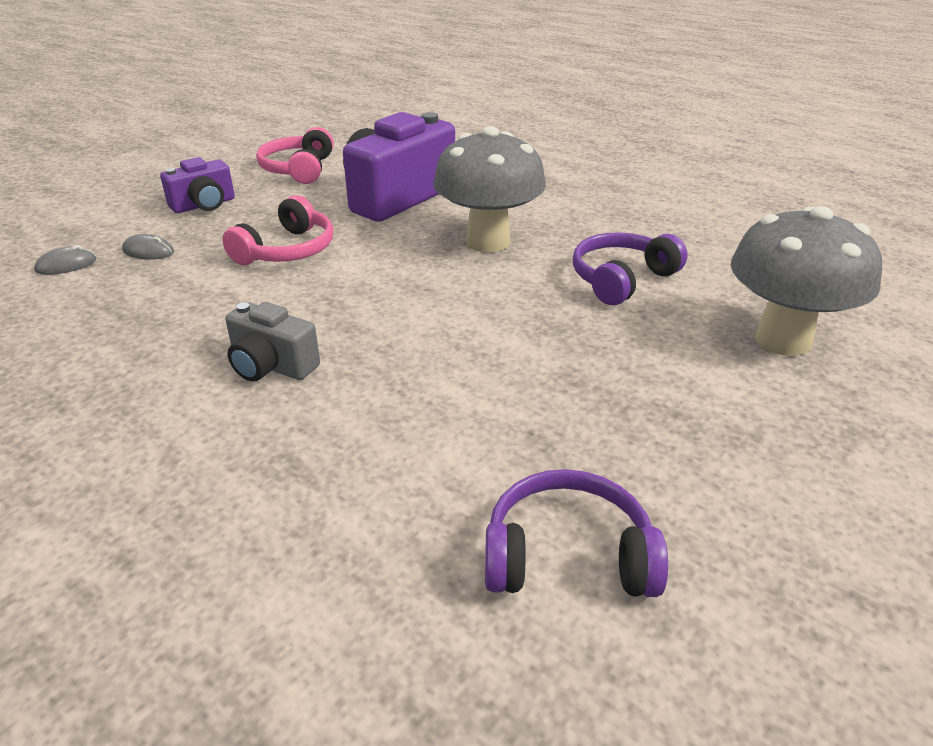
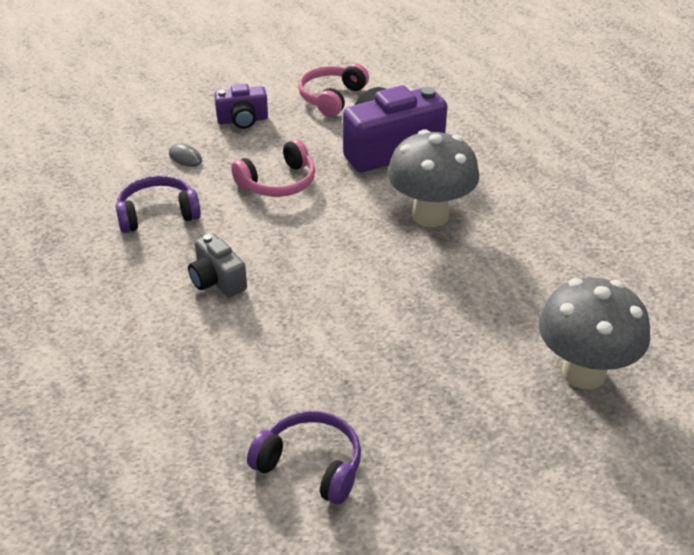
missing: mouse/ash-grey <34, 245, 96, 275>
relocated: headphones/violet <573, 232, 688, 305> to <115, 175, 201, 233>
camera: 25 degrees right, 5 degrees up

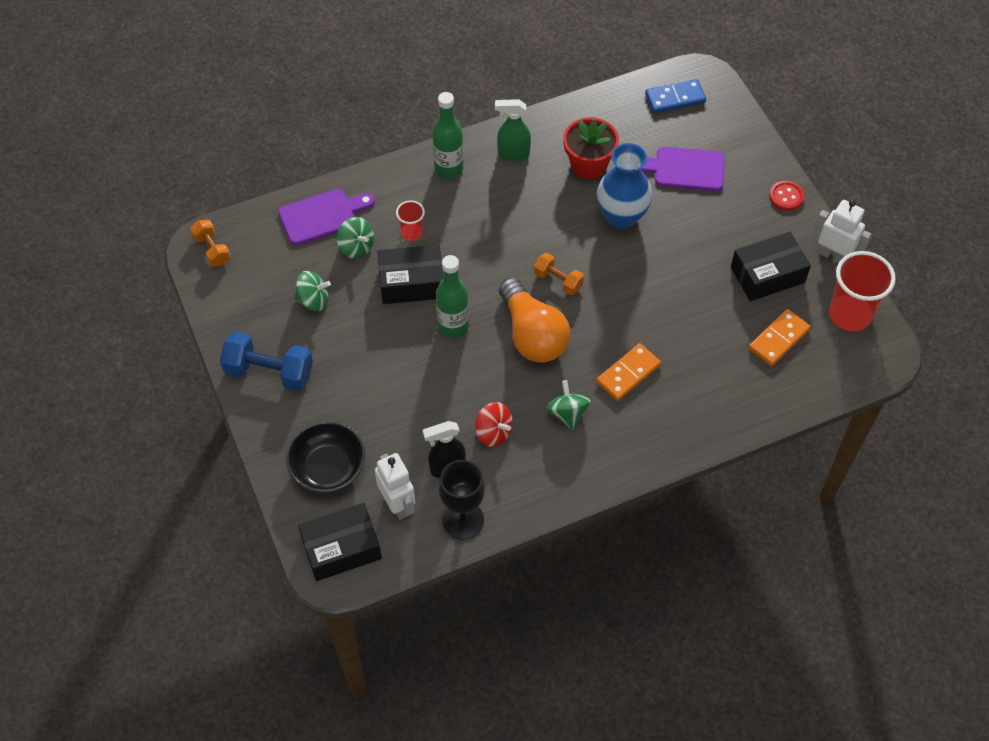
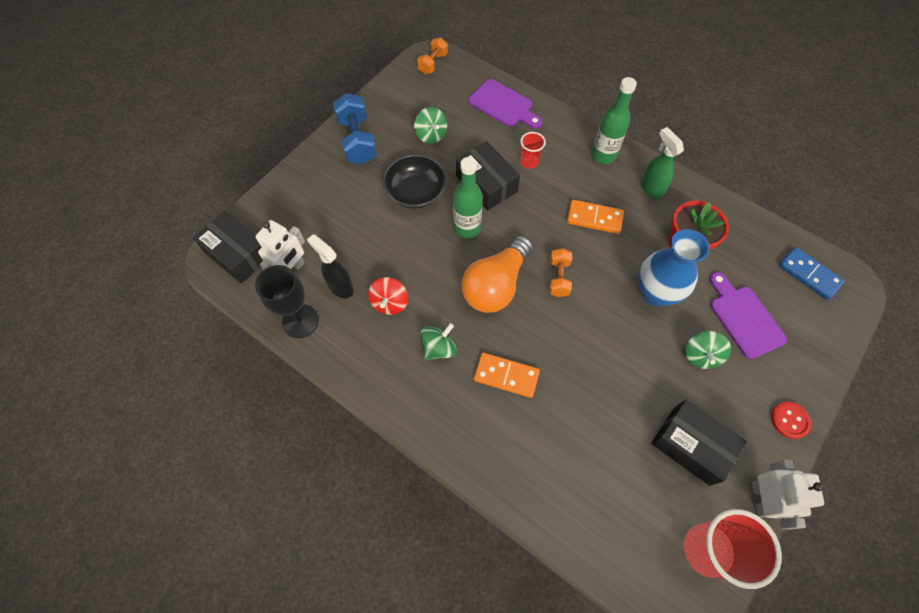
relocated: bowl/jet-black <286, 421, 365, 493> to <383, 154, 447, 209>; whirligig/leaf-green <337, 217, 374, 259> to <685, 331, 731, 369>; domino/bright orange <749, 309, 810, 366> to <567, 200, 624, 234>
camera: 60 degrees right, 5 degrees up

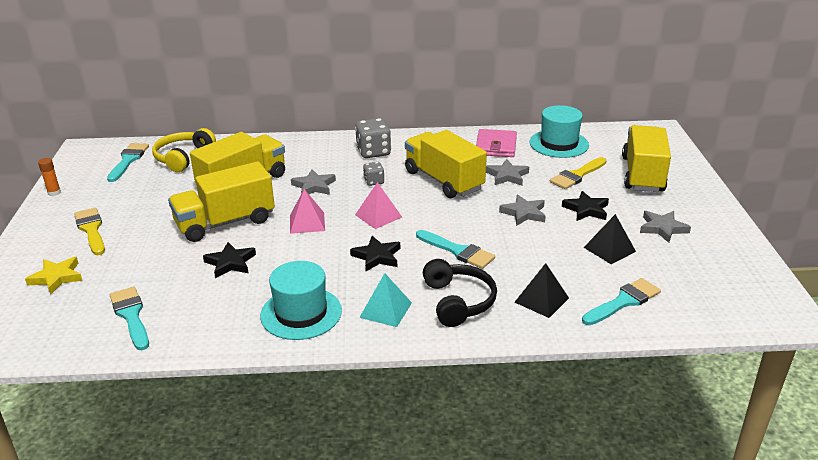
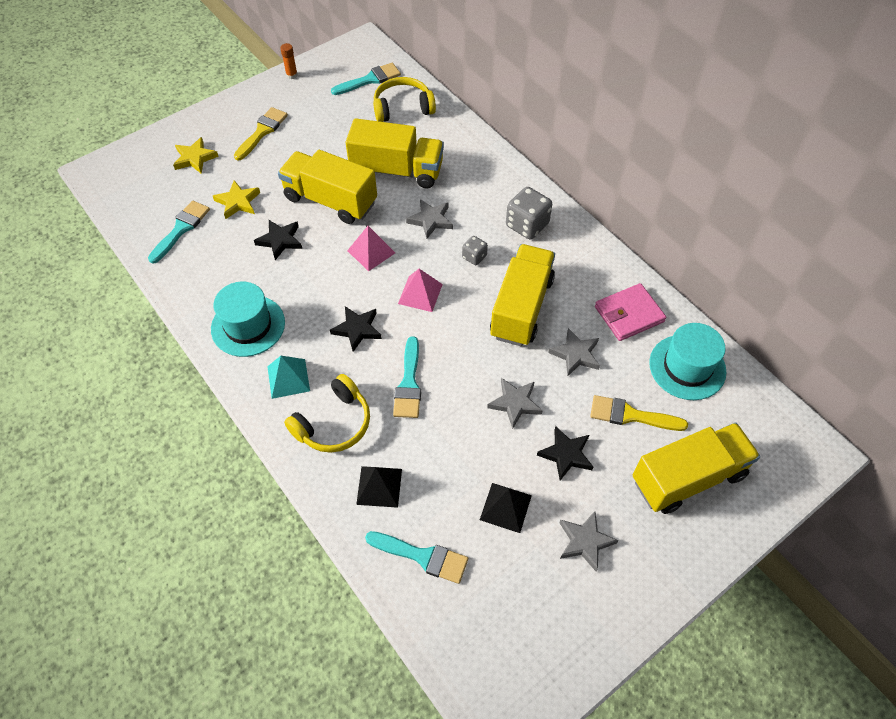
appeared: five-pointed star/golden <213, 180, 260, 219>
colour: headphones/jet-black <423, 259, 497, 327> to headphones/golden <284, 374, 370, 453>
camera: 55 degrees right, 25 degrees up

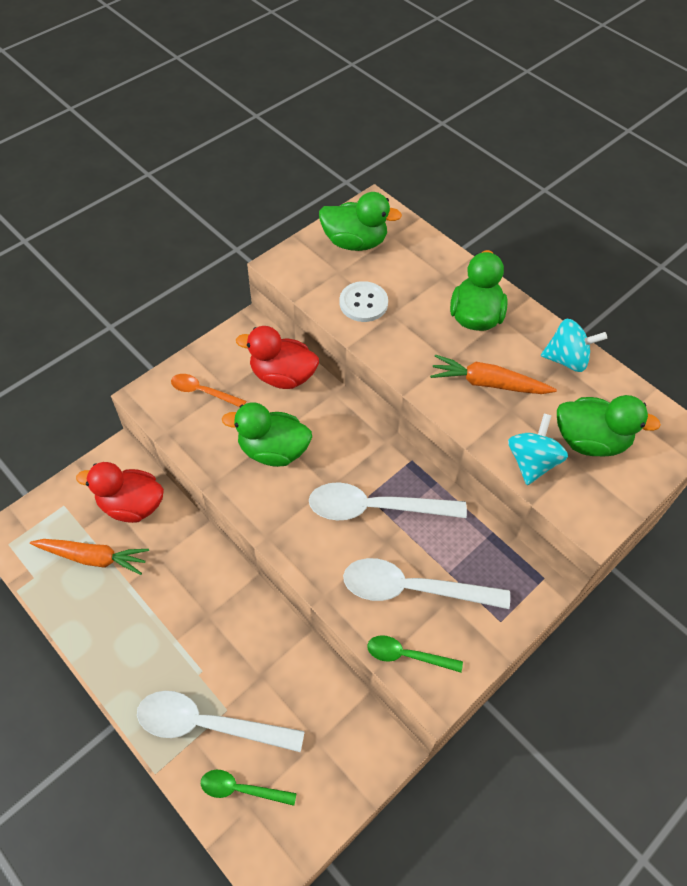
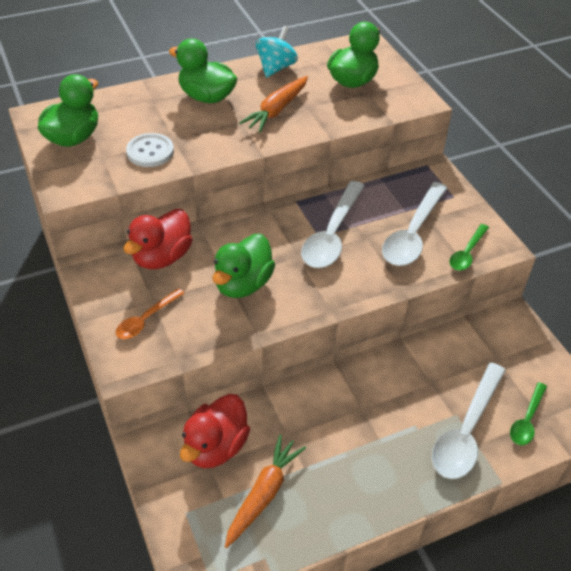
missing: whirligig/turquoise <508, 414, 568, 485>
camera: 70 degrees left, 10 degrees down

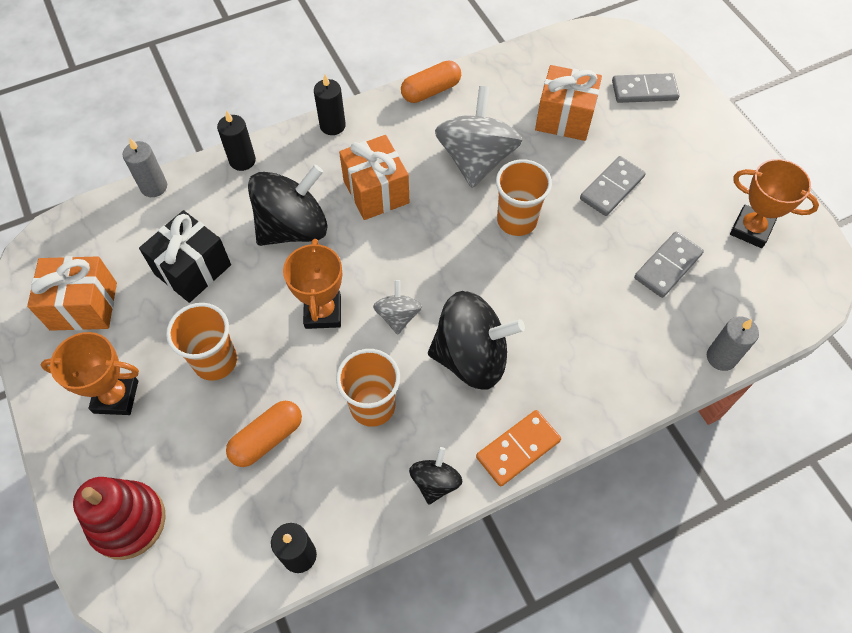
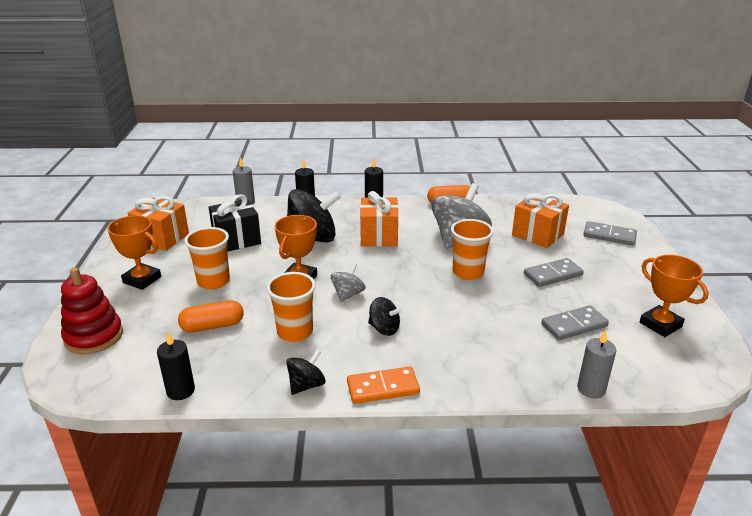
size: whirligig/jet-black <428, 291, 525, 389> = <368, 297, 402, 336> x0.51
camera: 25 degrees right, 30 degrees down

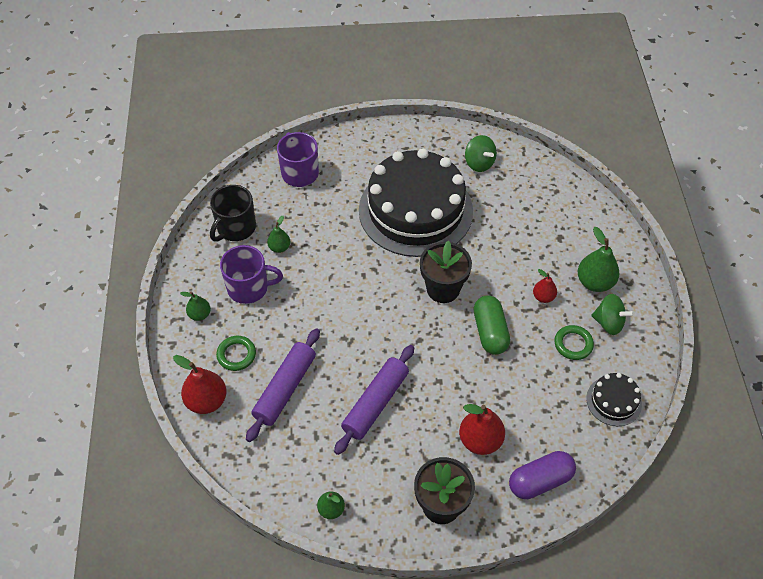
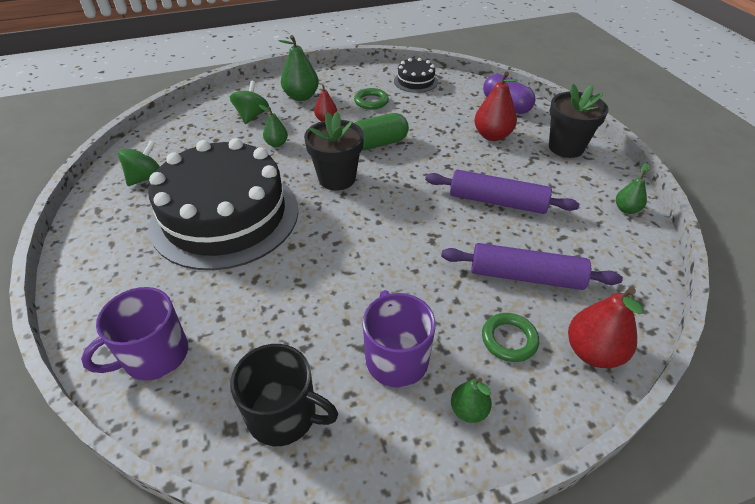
relocated: pear/leaf-green <267, 216, 290, 253> to <259, 105, 288, 147>; whirligig/leaf-green <592, 294, 635, 335> to <230, 81, 269, 124>
camera: 105 degrees left, 10 degrees down

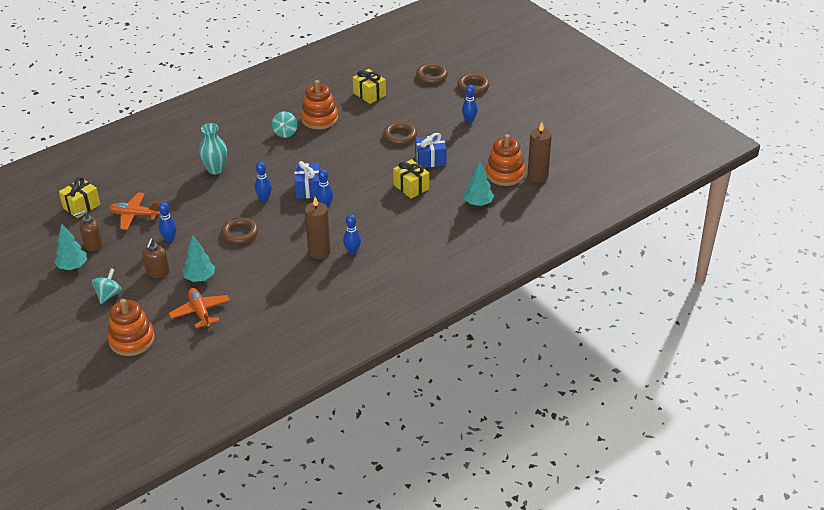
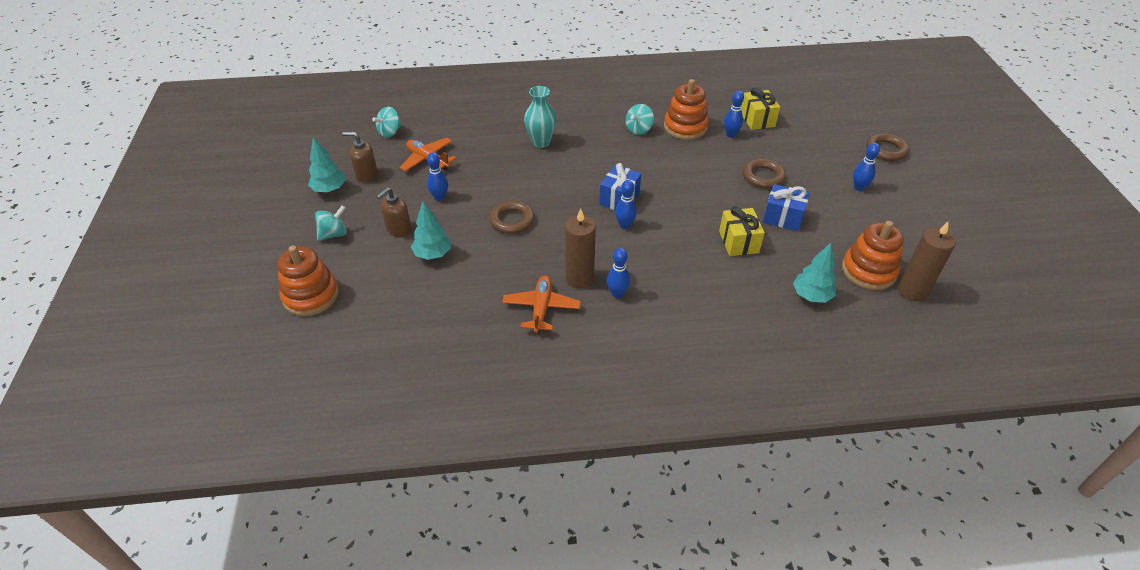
missing: hoop/russet <416, 63, 448, 84>
relocated: aeroplane/bright orange <169, 288, 230, 329> to <502, 276, 581, 333>; bowling pin/royal blue <255, 162, 272, 201> to <724, 91, 744, 138>
exchanged: wrapped gift/golden <59, 177, 100, 218> to whirligig/turquoise <372, 107, 402, 138>
camera: 30 degrees right, 5 degrees up

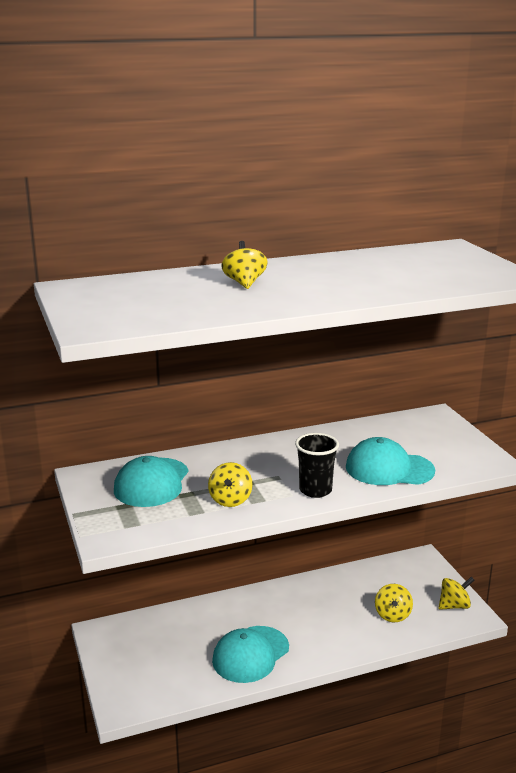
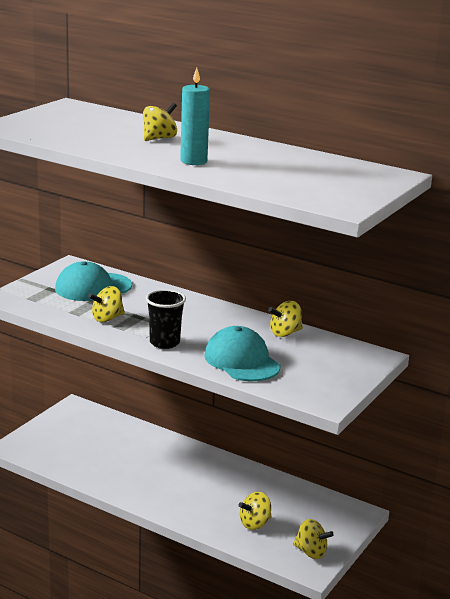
missing: peaked cap/turquoise <212, 626, 289, 683>
appeared: candle/turquoise <180, 68, 210, 165>; whirligig/golden <268, 301, 303, 337>
camera: 50 degrees right, 0 degrees up

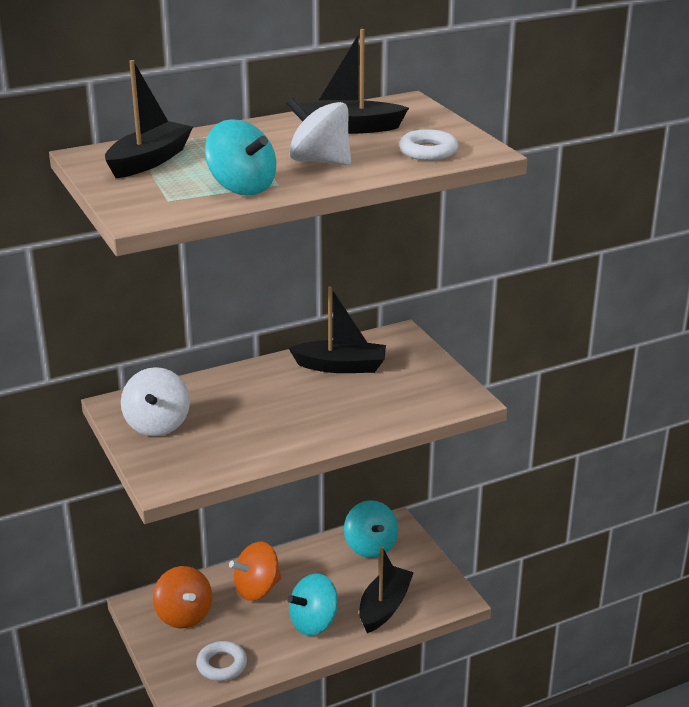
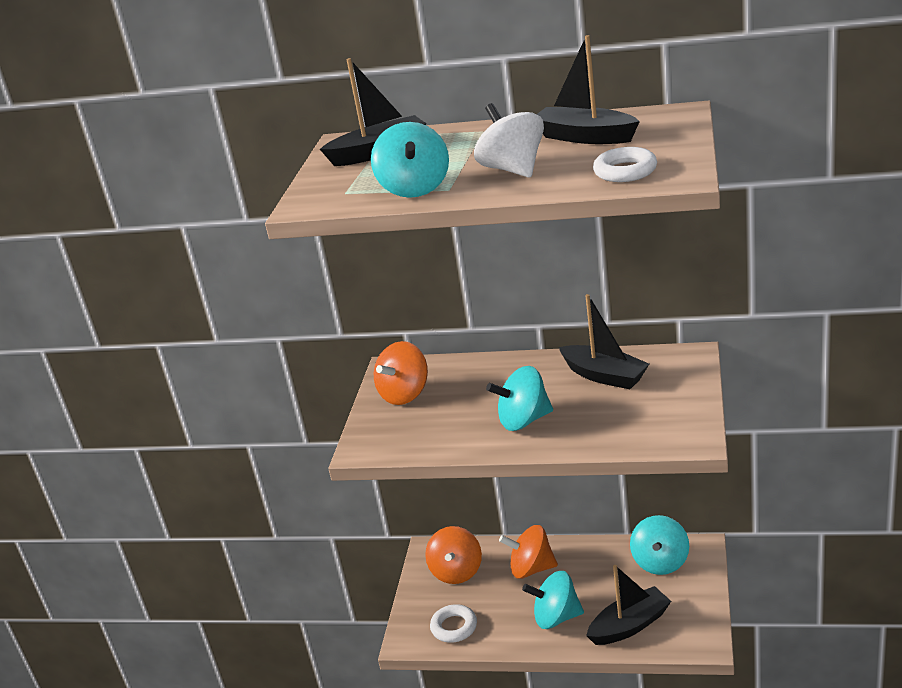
appeared: whirligig/turquoise <486, 366, 553, 431>
colour: whirligig/pure white <121, 367, 190, 436> to whirligig/bright orange <374, 341, 428, 405>
camera: 40 degrees right, 0 degrees up

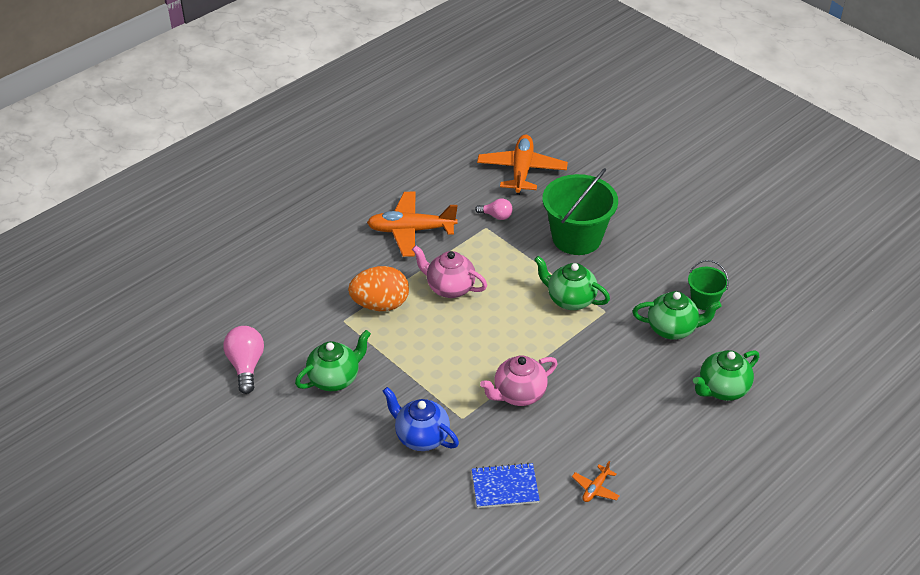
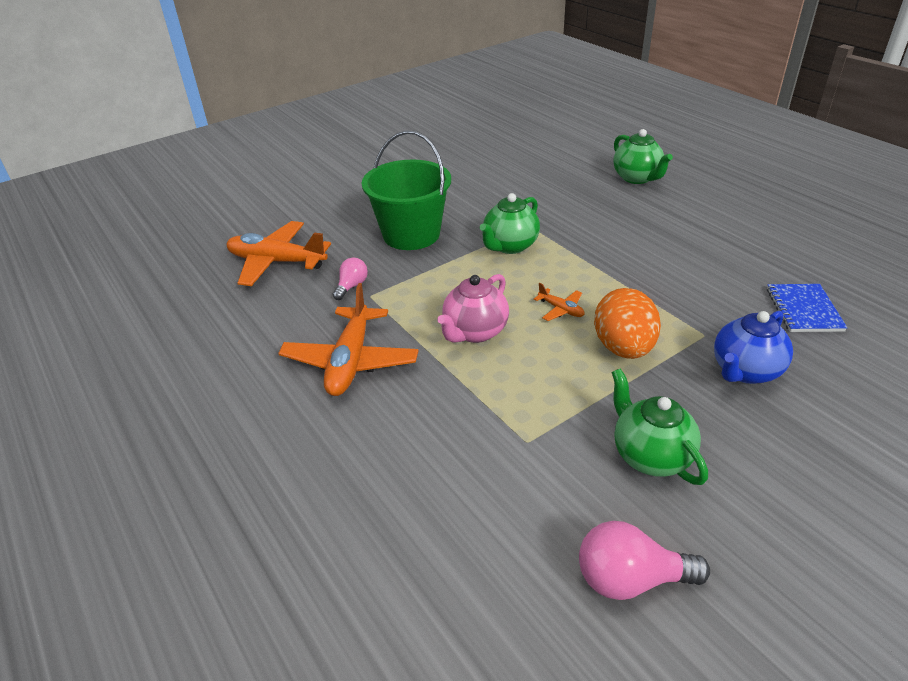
missing: teapot/rose-pink <480, 355, 557, 406>; teapot/leaf-green <633, 291, 722, 340>; sand bucket/leaf-green <688, 260, 729, 310>
relocated: egg shape/bright orange <348, 266, 409, 311> to <594, 288, 661, 359>; aeroplane/bright orange <572, 461, 620, 502> to <534, 283, 585, 321>
camera: 80 degrees left, 5 degrees down

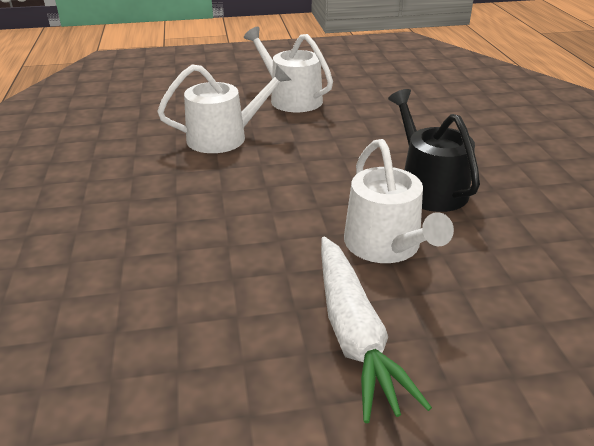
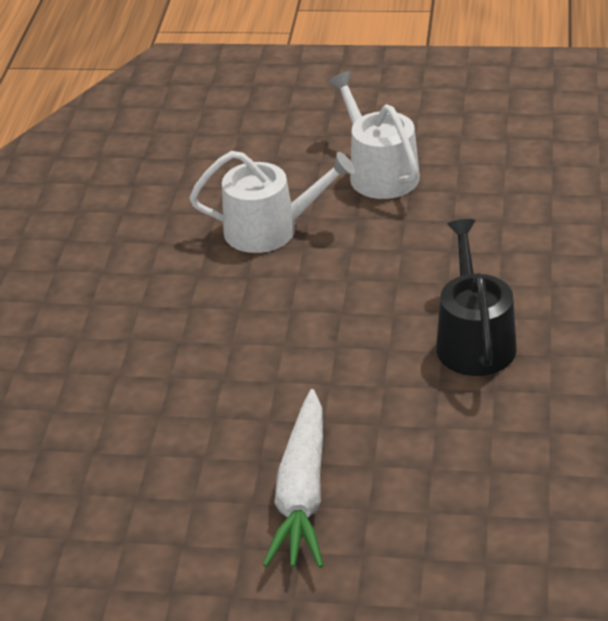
missing: watering can/pure white <344, 139, 454, 263>
camera: 20 degrees right, 5 degrees up

